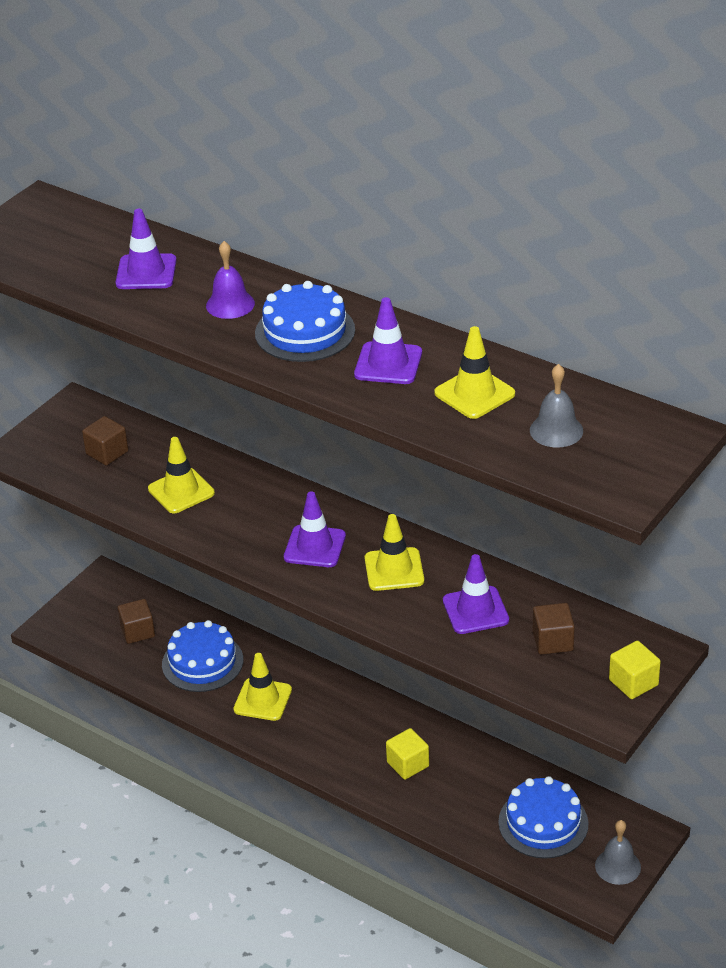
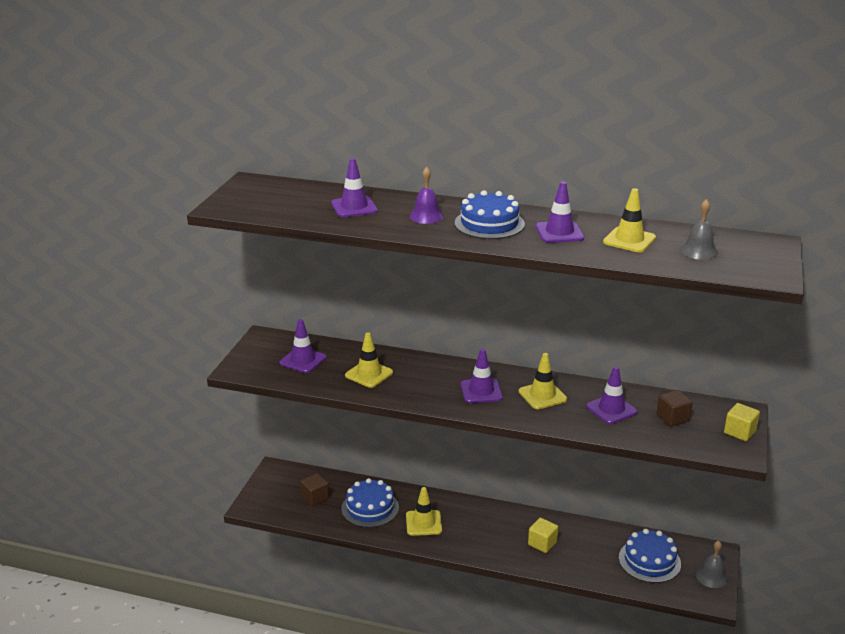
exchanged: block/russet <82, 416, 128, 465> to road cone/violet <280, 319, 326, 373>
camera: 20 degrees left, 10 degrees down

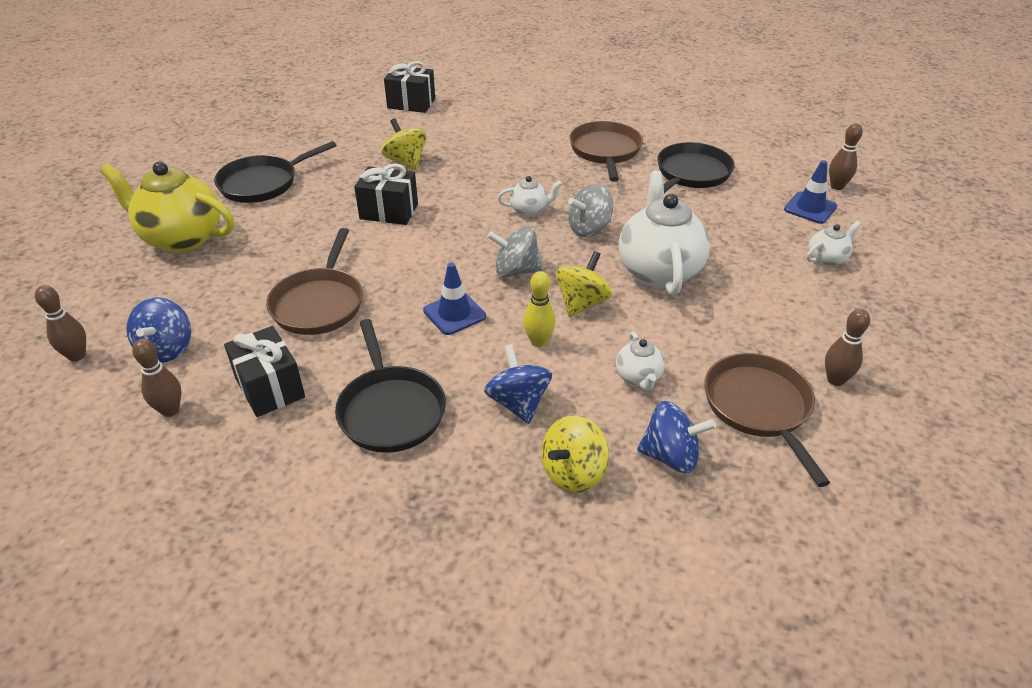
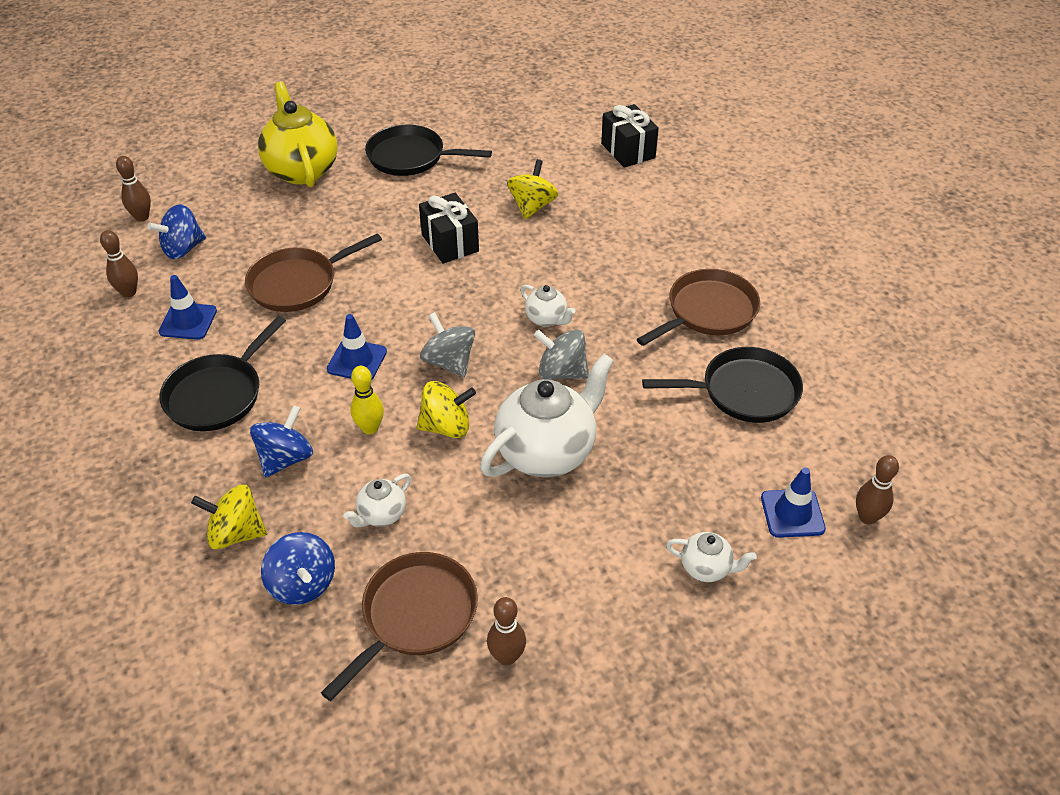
exchanged: wrapped gift/jet-black <224, 326, 305, 417> to road cone/royal blue <159, 275, 217, 340>
camera: 50 degrees right, 5 degrees up

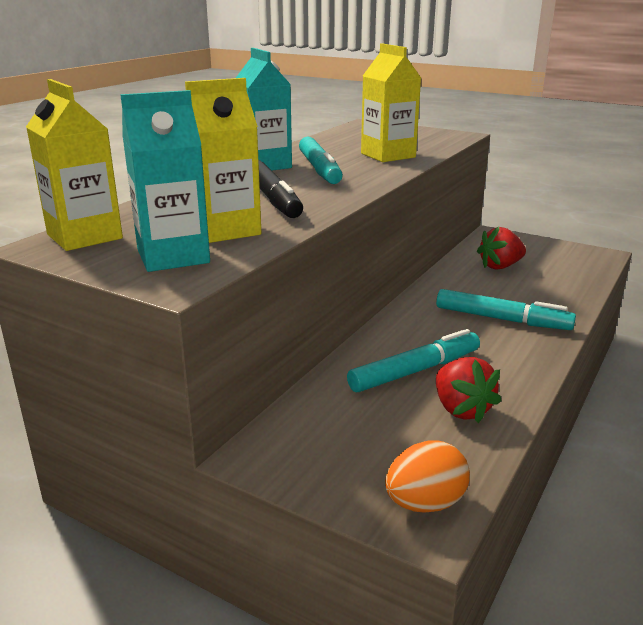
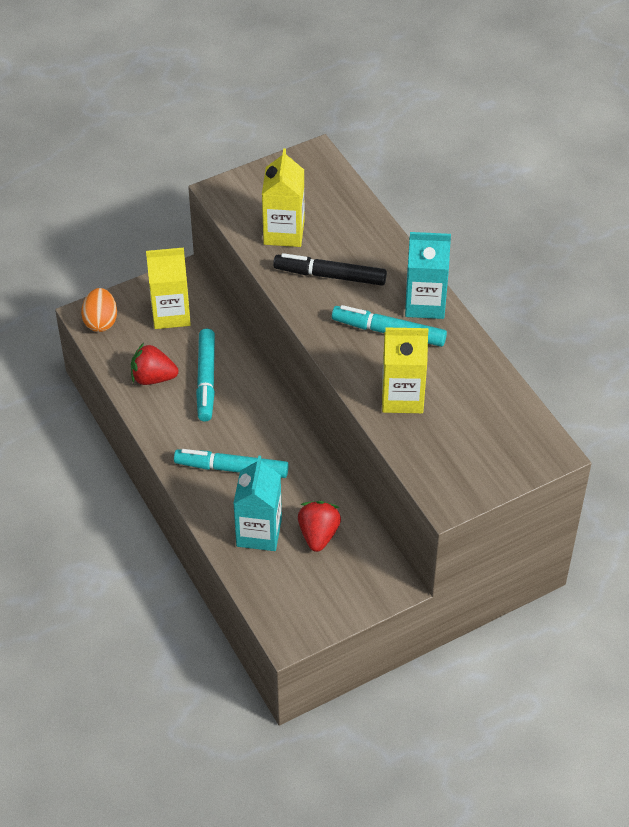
relocated: carton/golden <26, 79, 123, 251> to <146, 248, 191, 329>; carton/turquoise <120, 90, 210, 272> to <233, 456, 282, 551>
spun: marker pen/turquoise <436, 289, 576, 330> = <174, 449, 289, 478> 45 degrees clockwise
camera: 120 degrees right, 25 degrees up

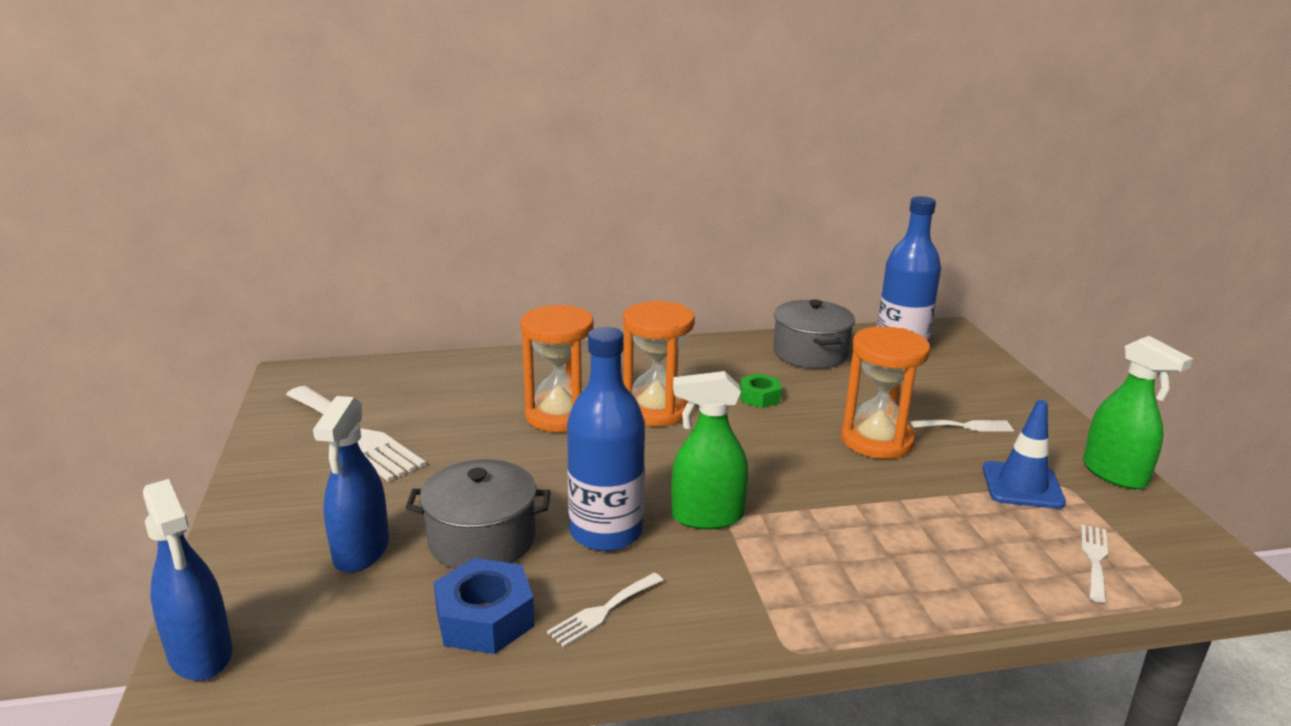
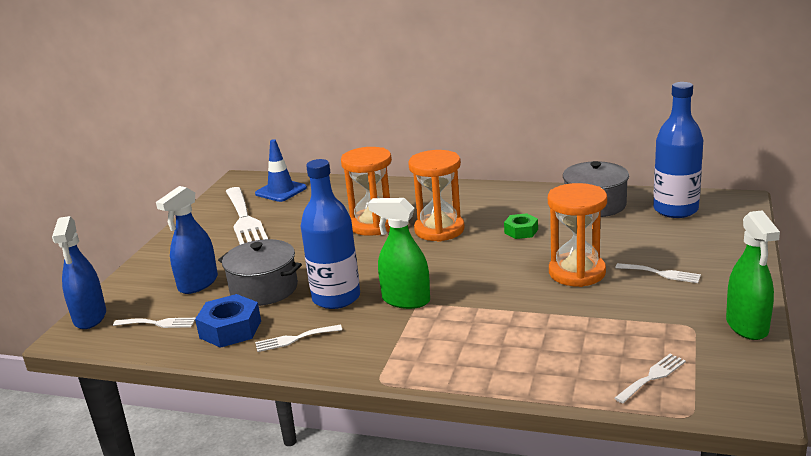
appeared: dinner fork/pure white <113, 318, 195, 328>
relocated: road cone/royal blue <983, 400, 1066, 509> to <255, 139, 307, 202>
camera: 30 degrees right, 0 degrees up

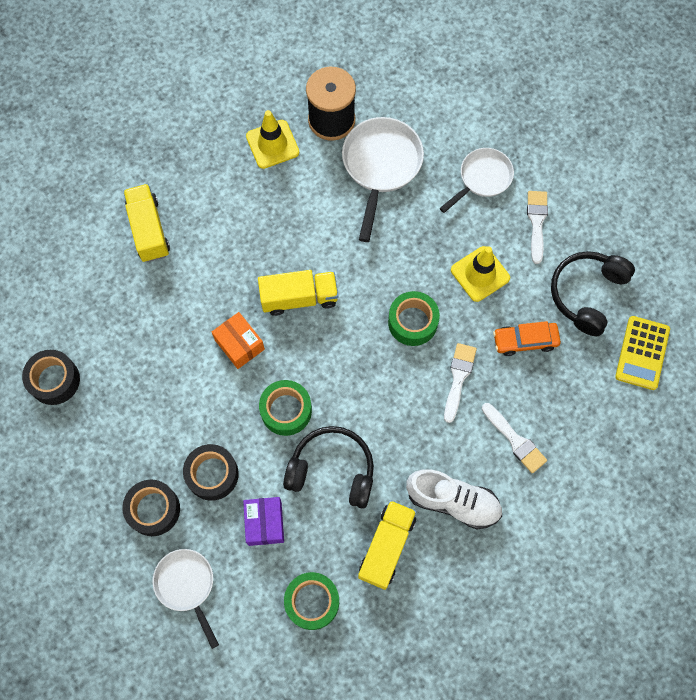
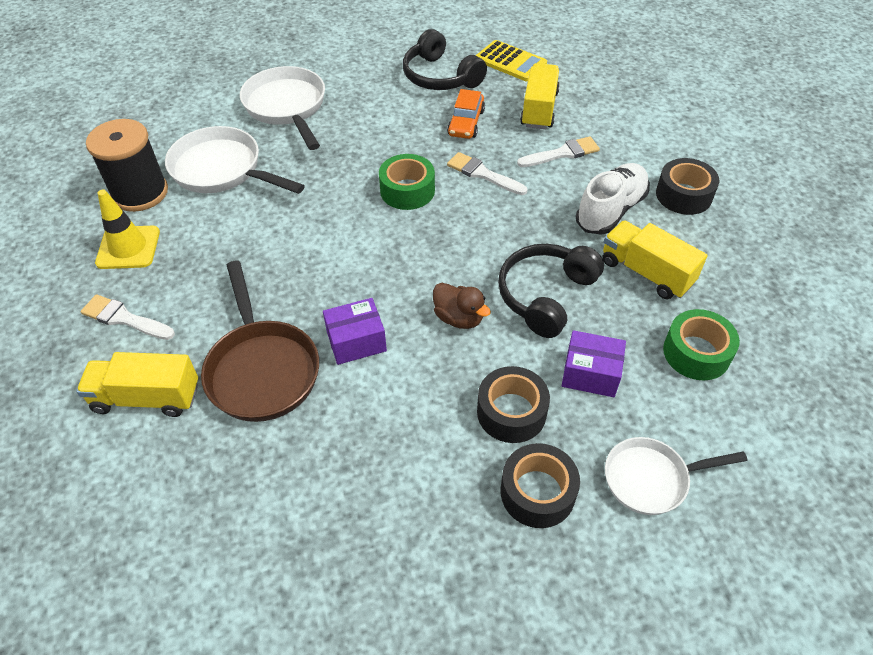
missing: road cone/golden <451, 246, 510, 302>
appeared: pan/russet <201, 261, 319, 422>
relocated: roll of tape/jet-black <22, 350, 80, 405> to <656, 158, 719, 215>; lorry/golden <258, 270, 338, 316> to <520, 63, 560, 129>; paintbrush/pure white <527, 191, 548, 264> to <81, 294, 175, 340>
exchanged: roll of tape/leaf-green <259, 380, 312, 436> to rubber duck/russet <433, 283, 491, 329>
colour: package/bright orange <212, 312, 265, 369> to package/violet <323, 298, 387, 365>
size: pan/pure white <440, 148, 514, 213> = <240, 66, 325, 150> x1.53
camera: 70 degrees left, 20 degrees down

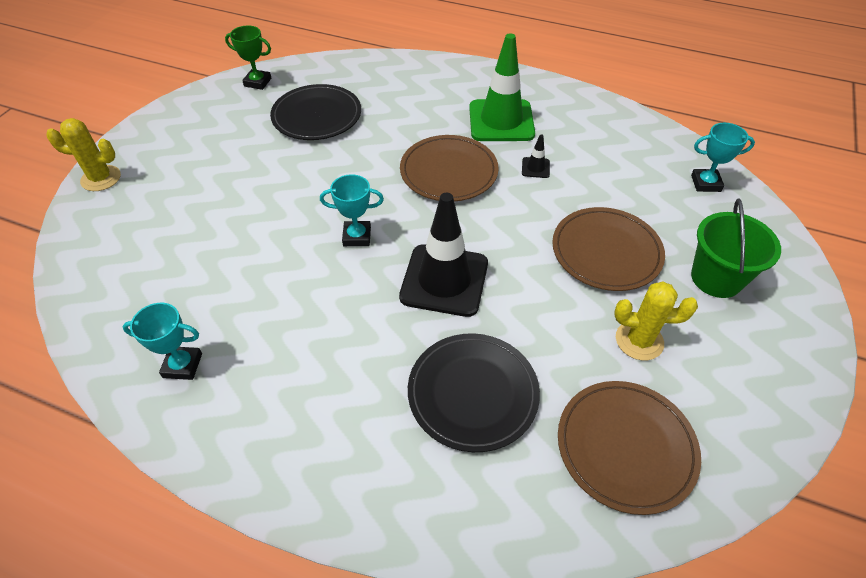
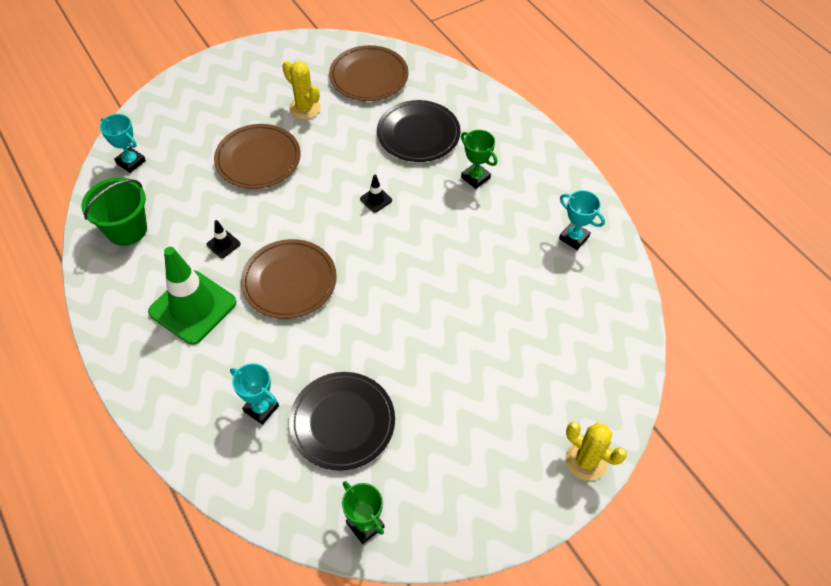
appeared: prize cup/leaf-green <461, 130, 497, 189>
relocated: prize cup/turquoise <320, 174, 384, 246> to <230, 363, 279, 425>; sand bucket/leaf-green <691, 199, 781, 298> to <82, 178, 147, 246>
size: road cone/jet-black <399, 193, 488, 317> = <360, 175, 392, 213> x0.41
camera: 145 degrees left, 5 degrees up

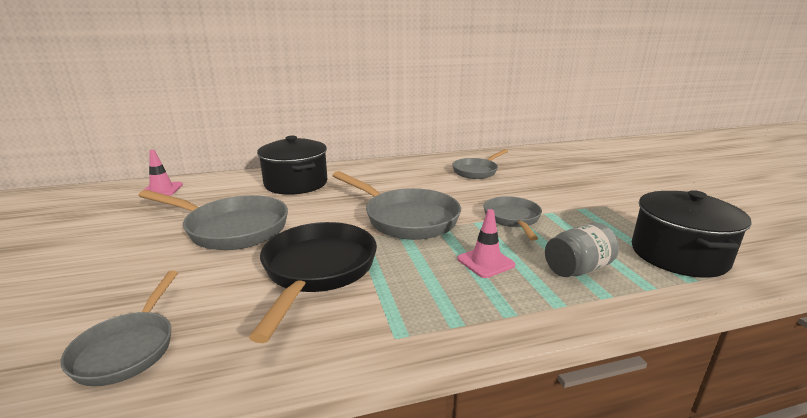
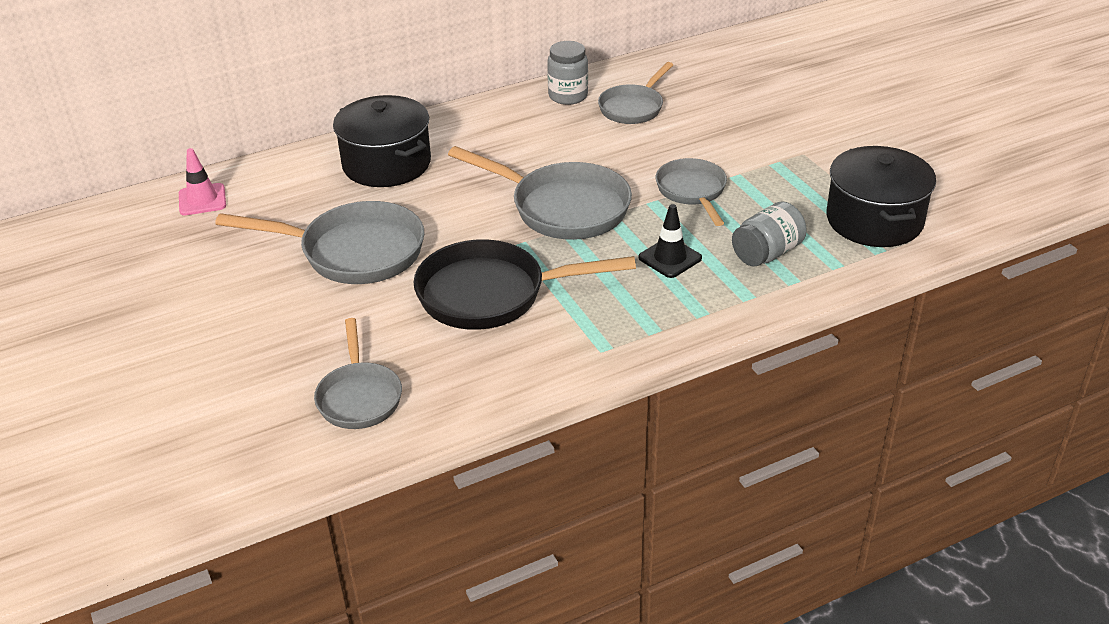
appeared: preserve jar/ash-grey <547, 41, 588, 105>
colour: road cone/rose-pink <457, 209, 515, 278> to road cone/jet-black <639, 204, 702, 278>
spun: pan/jet-black <249, 222, 377, 343> = <413, 239, 636, 330> 90 degrees counterclockwise
camera: 10 degrees left, 15 degrees up

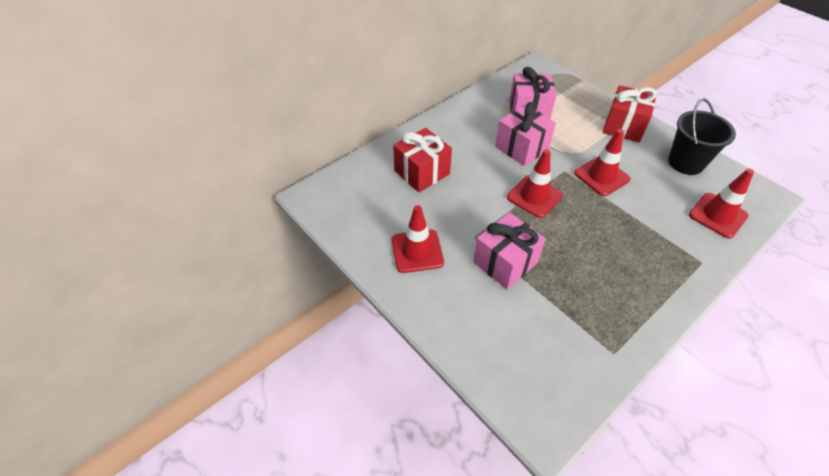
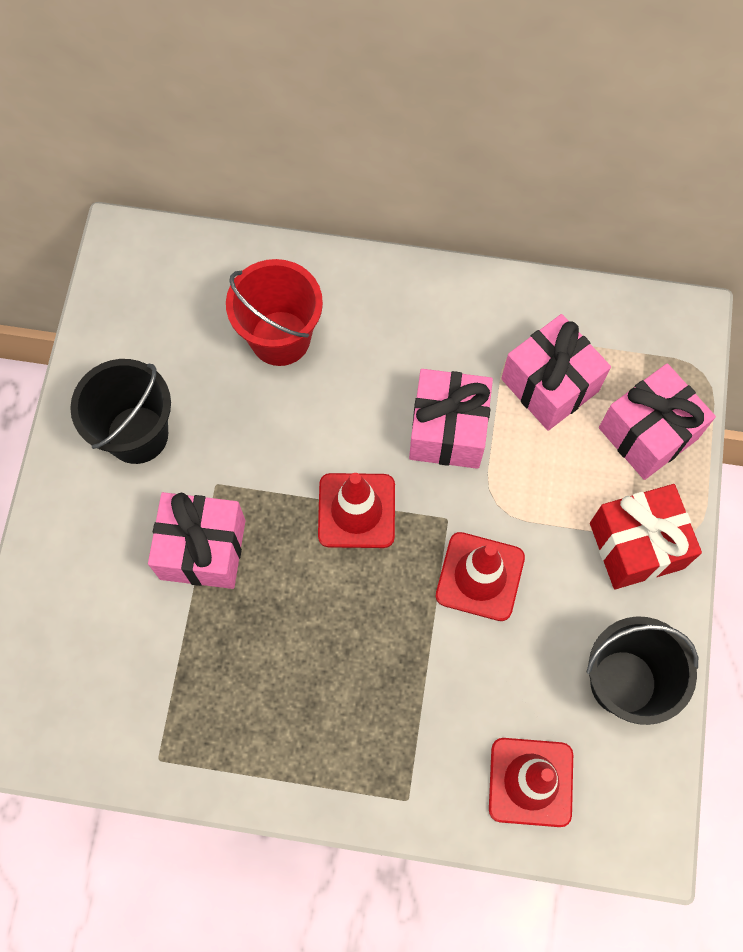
appeared: wrapped gift/rose-pink <599, 363, 716, 480>
exchanged: road cone/crimson <392, 205, 444, 273> to sand bucket/jet-black <70, 359, 171, 464>; wrapped gift/crimson <393, 128, 452, 192> to sand bucket/crimson <226, 259, 323, 366>
camera: 50 degrees right, 20 degrees up

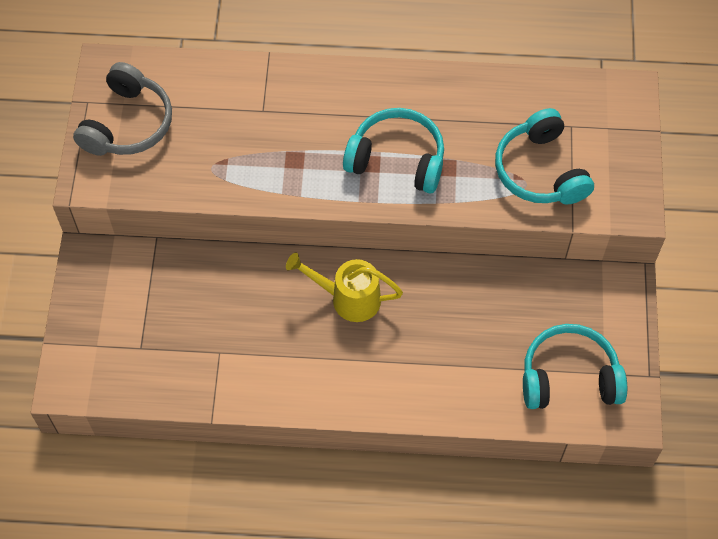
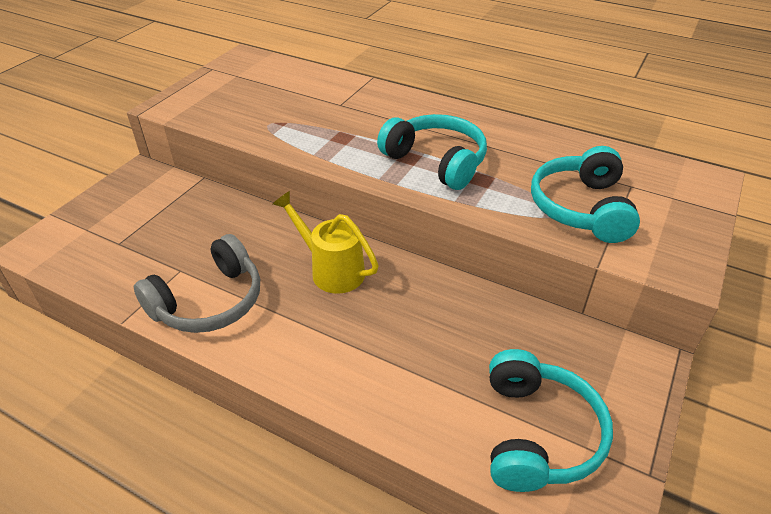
relocated: headphones/ash-grey <73, 62, 172, 156> to <134, 234, 260, 333>
spun: headphones/turquoise <523, 324, 627, 409> = <489, 349, 613, 492> 75 degrees clockwise
camera: 25 degrees right, 20 degrees down

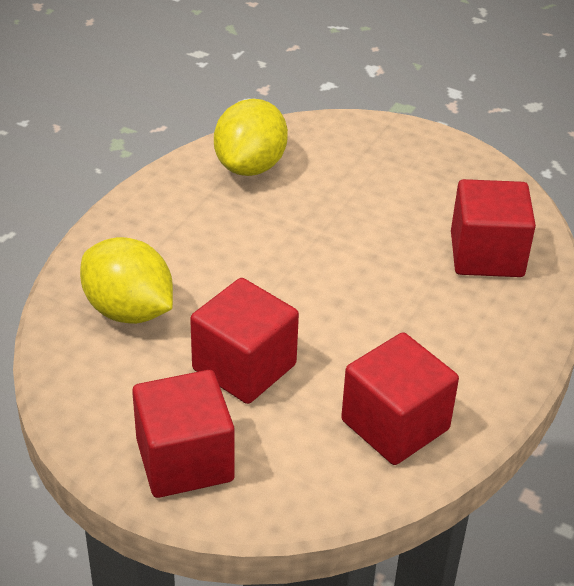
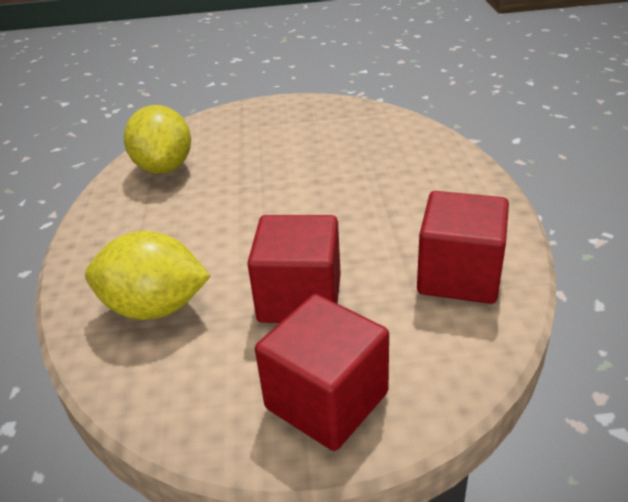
missing: block/crimson <451, 179, 536, 277>
camera: 30 degrees left, 5 degrees down

